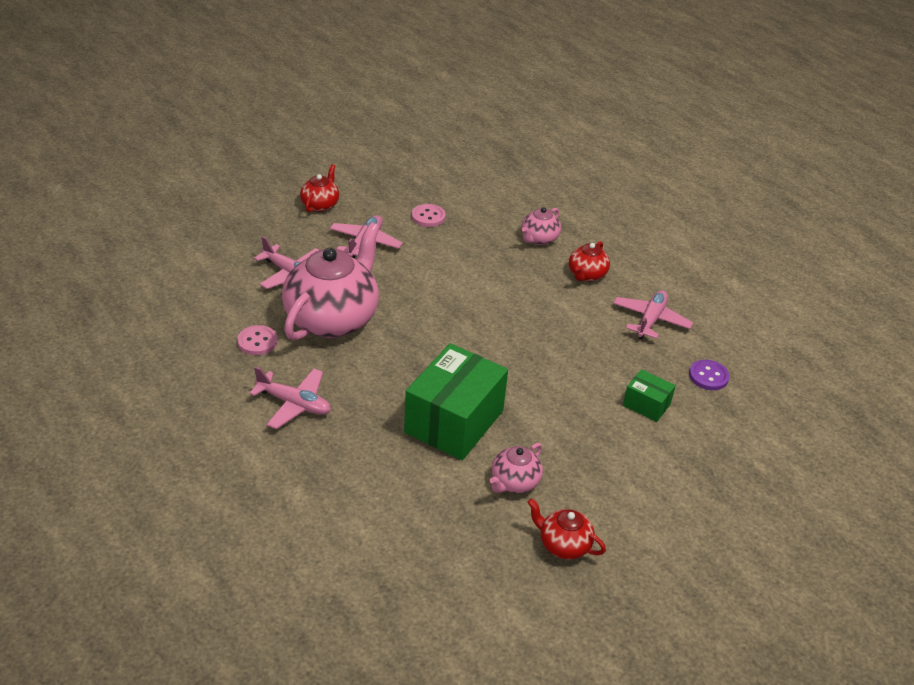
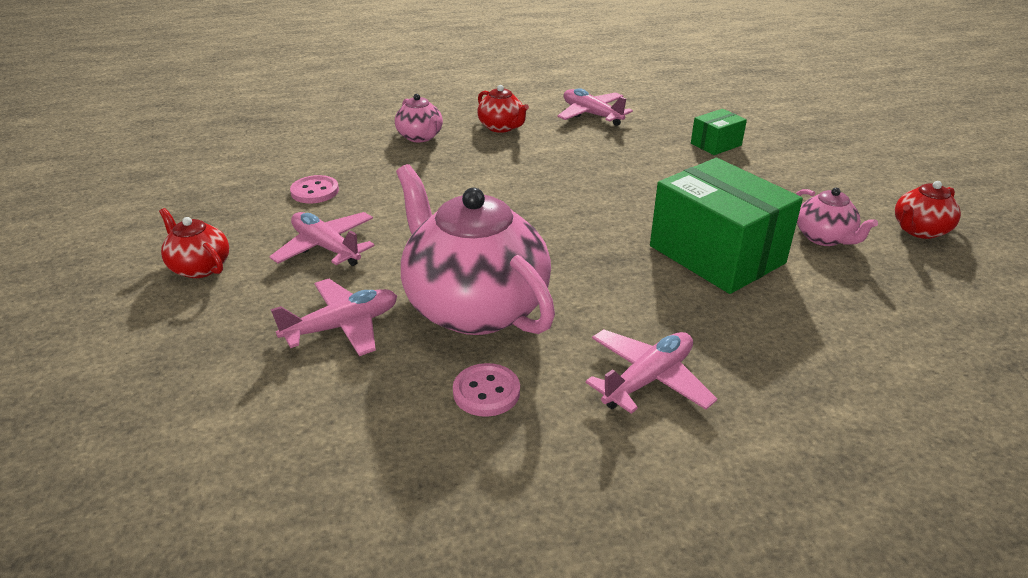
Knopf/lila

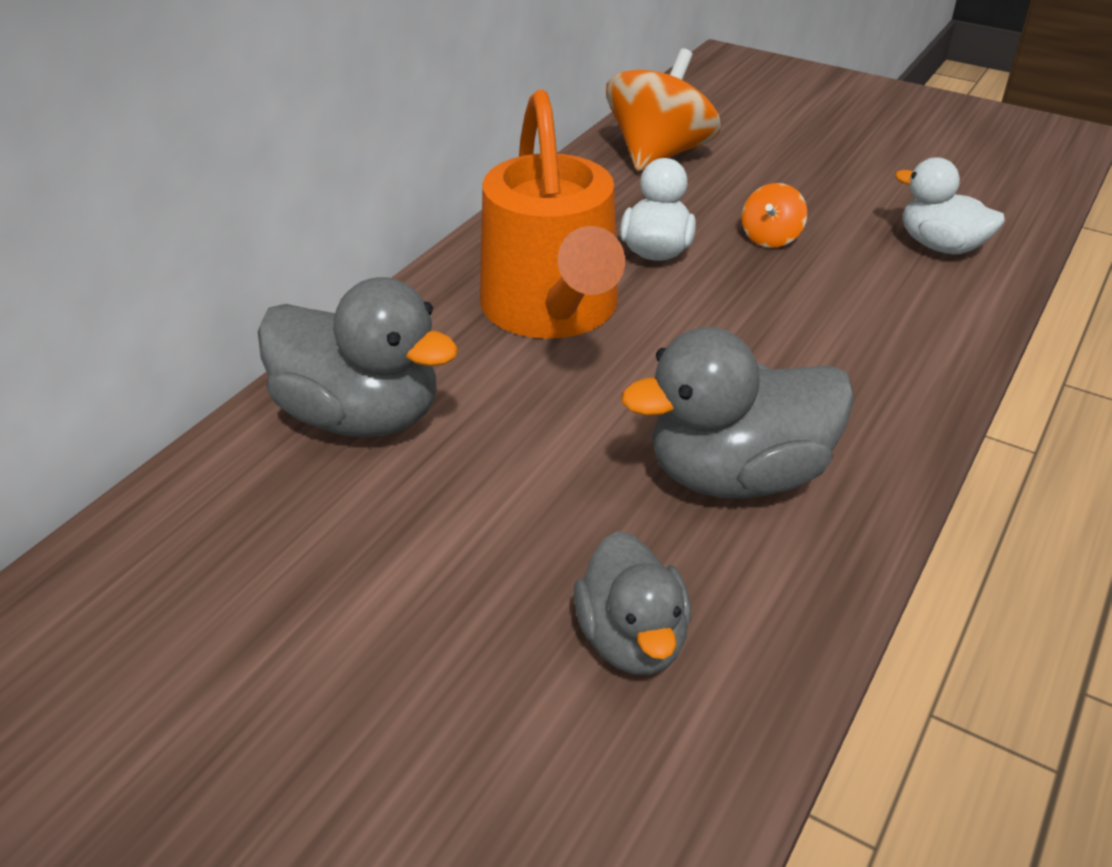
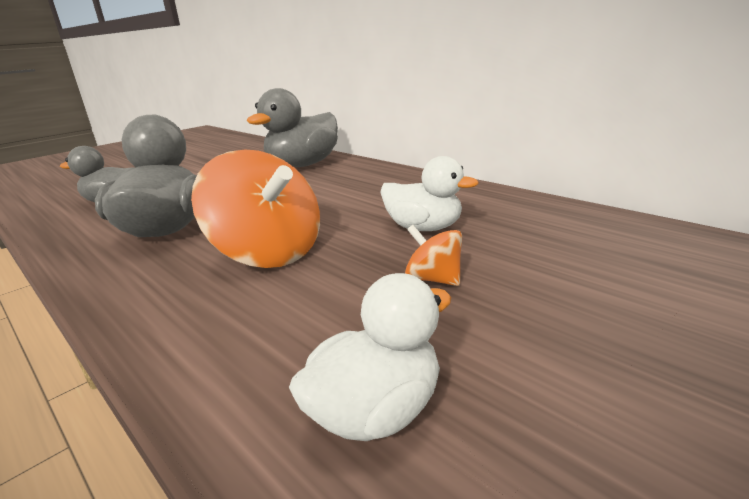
Kreisel/orange (1st from left)
Gießkanne/orange

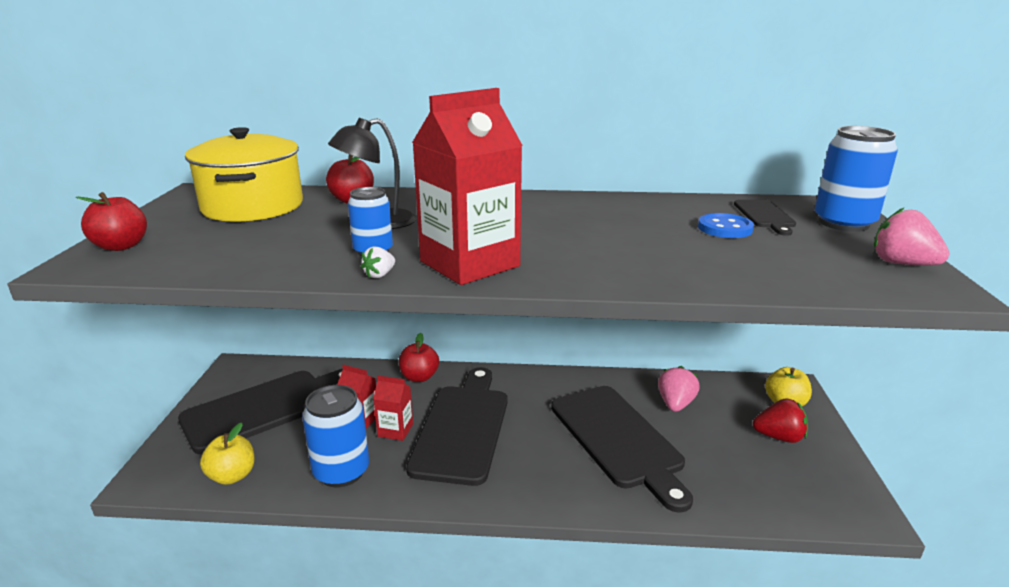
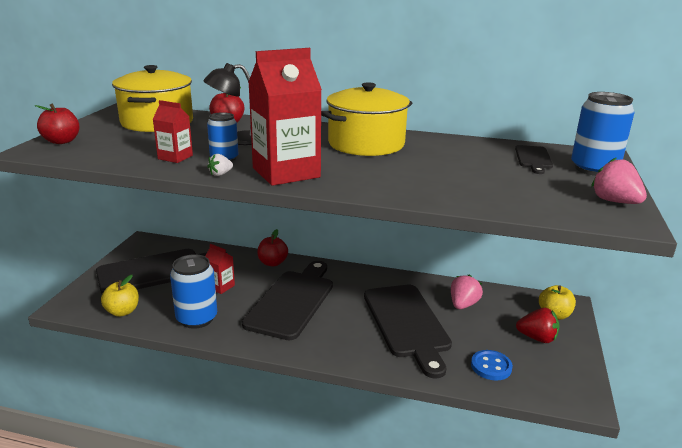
Getränkekarton/rot (1st from left)
Kochtopf/gelb (2nd from left)
Knopf/blau

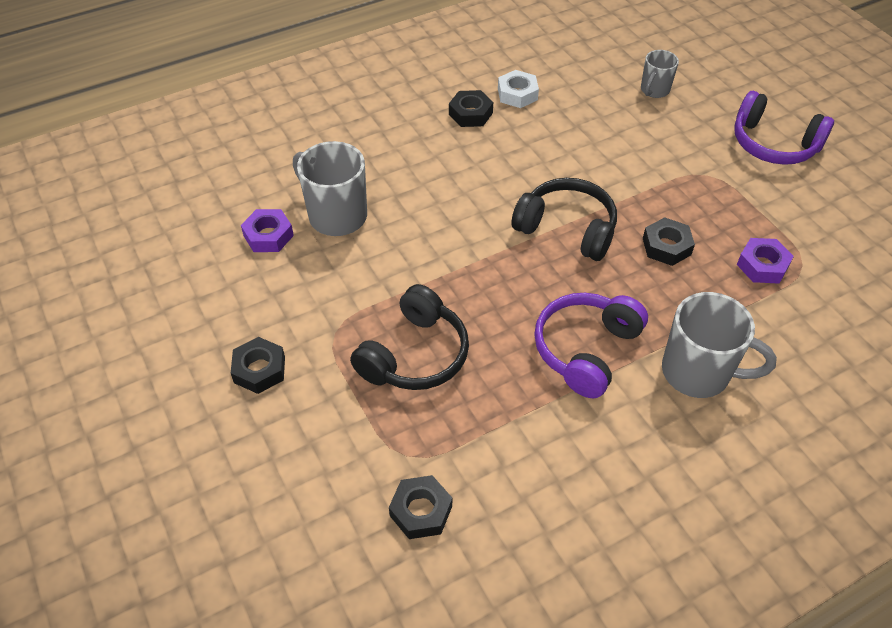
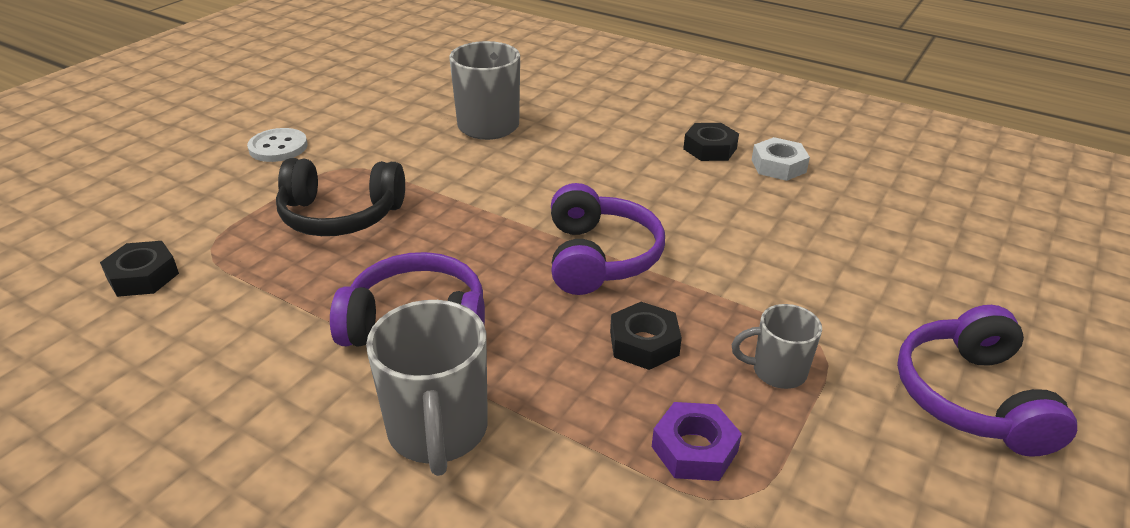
Knopf/weiß
Kopfhörer/lila (2nd from left)
Tasse/grau (3rd from left)
Sechskantmutter/lila (1st from left in the first image)

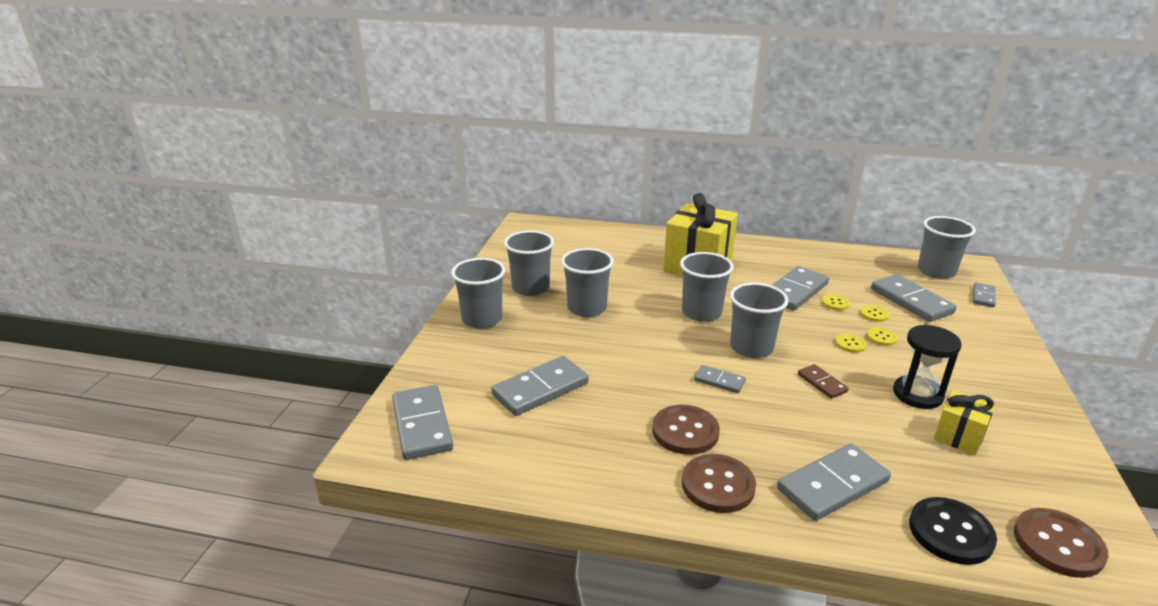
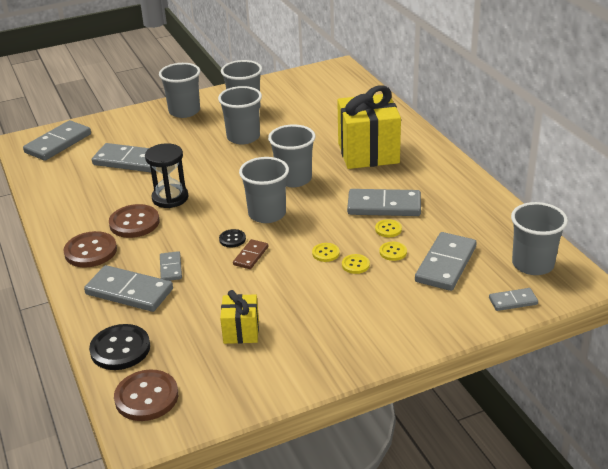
Sanduhr/schwarz
Dominostein/grau (4th from left)
Knopf/schwarz (2nd from left)

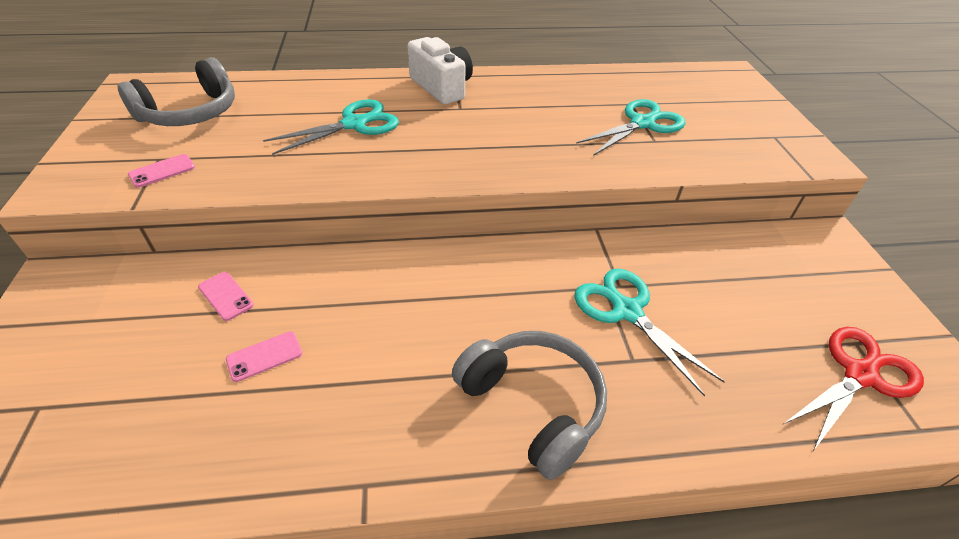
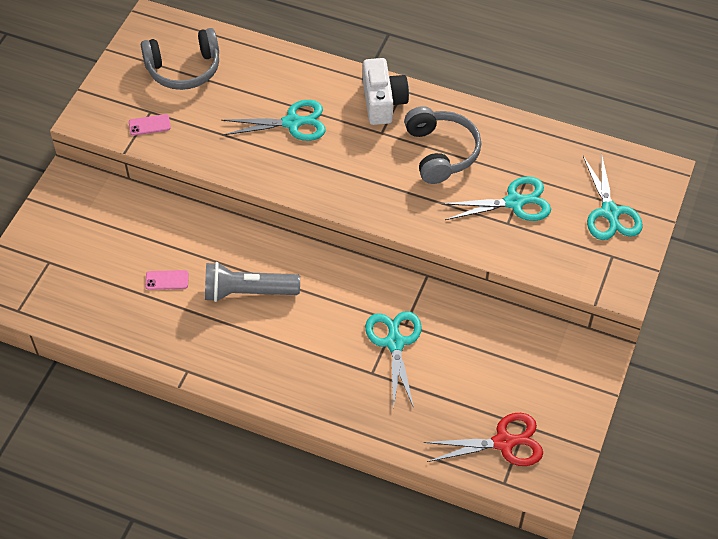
Taschenlampe/grau
Kopfhörer/grau (2nd from left)
Schere/türkis (4th from left)
Handy/rosa (2nd from left in the first image)

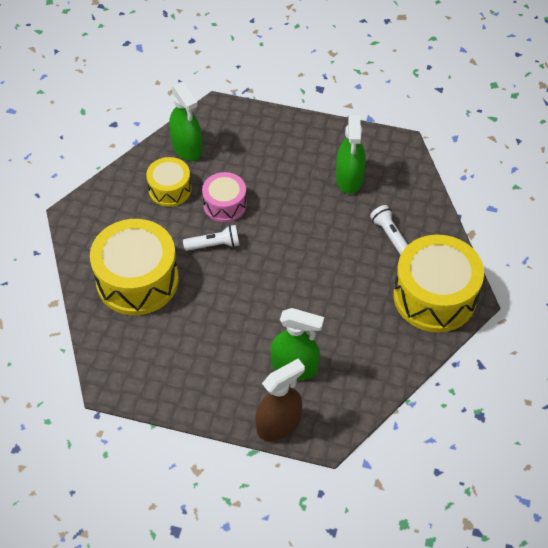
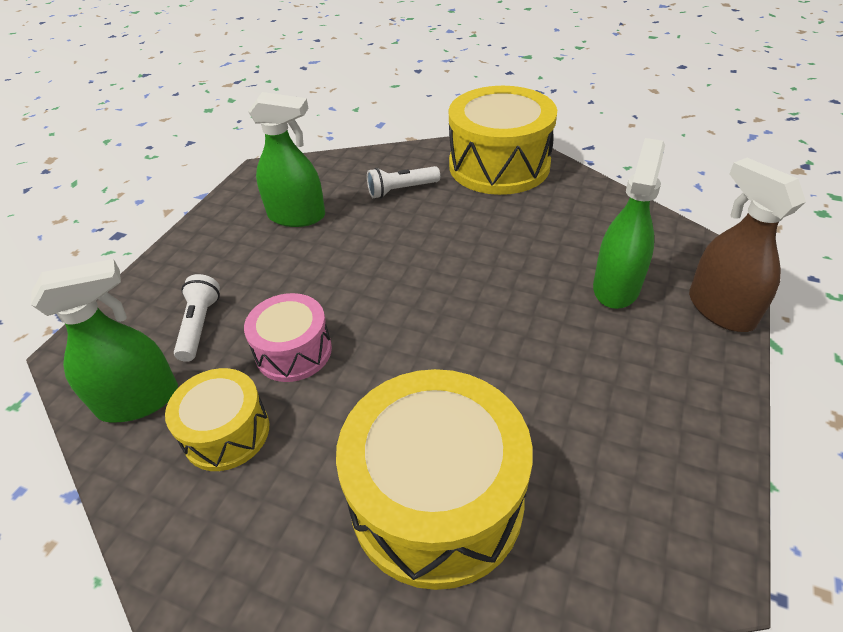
Taschenlampe/weiß (1st from left)

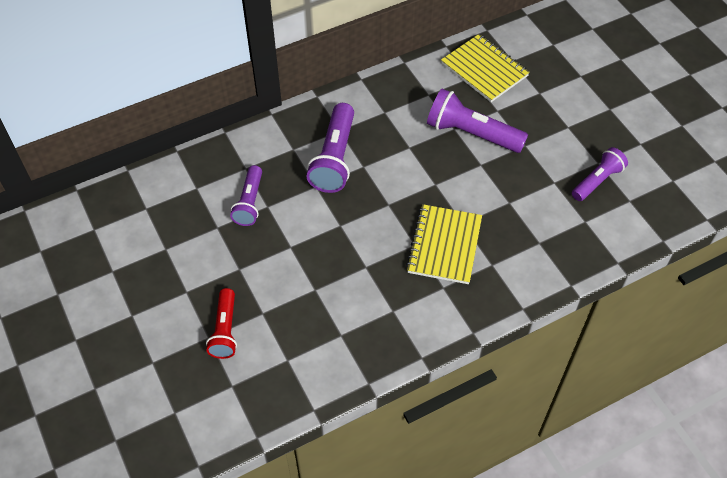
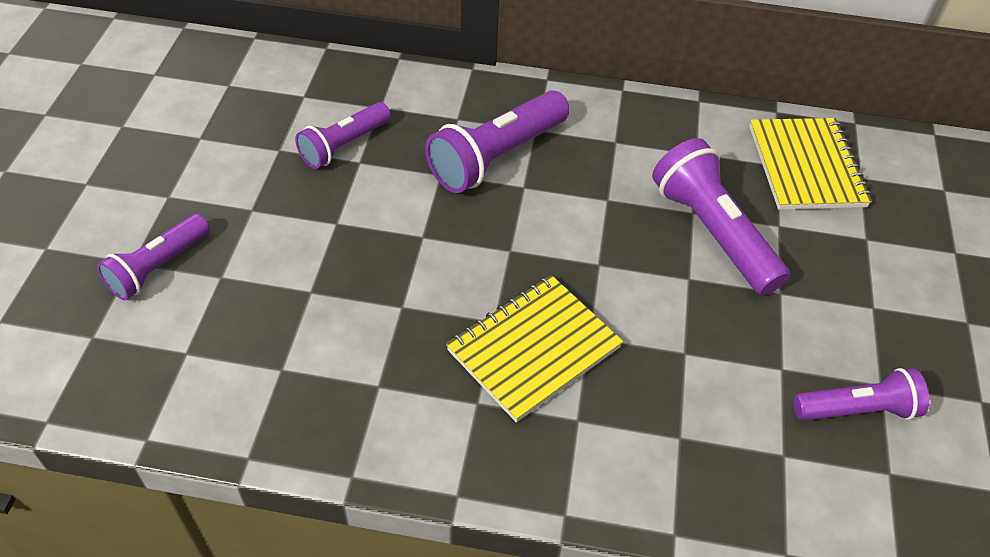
Taschenlampe/lila (1st from left)

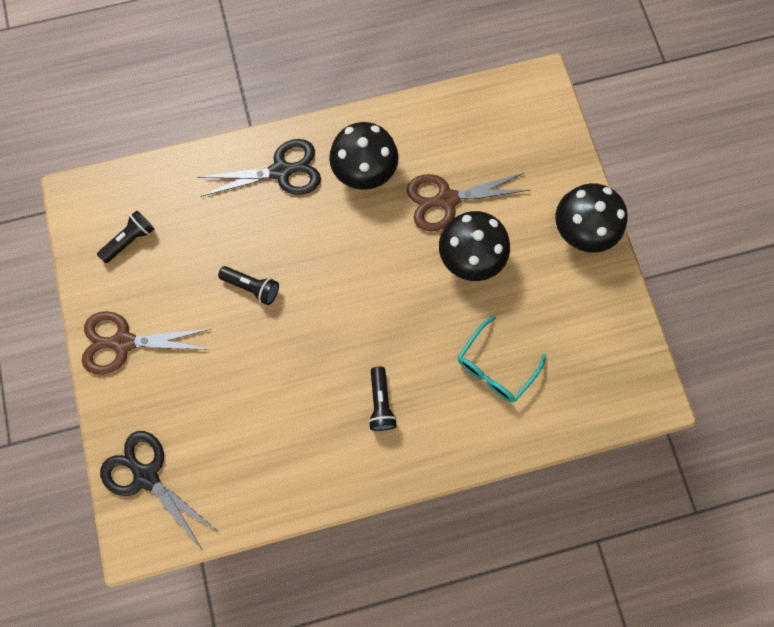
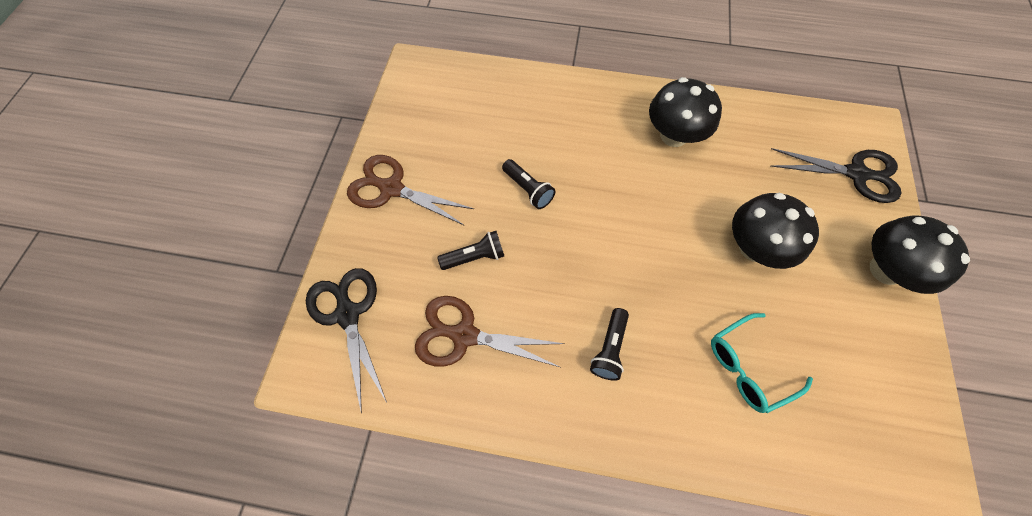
Schere/braun (2nd from left)
Taschenlampe/schwarz (1st from left)
Schere/schwarz (2nd from left)

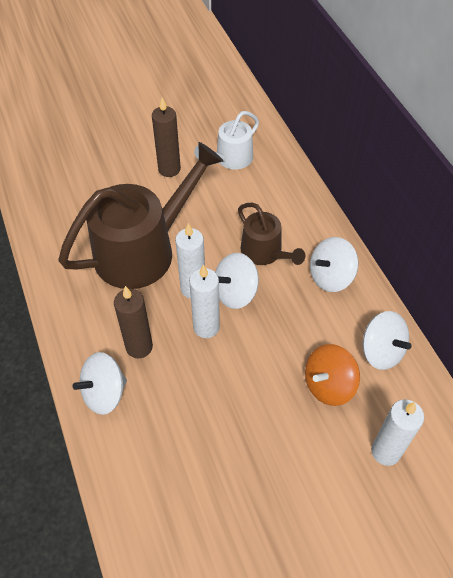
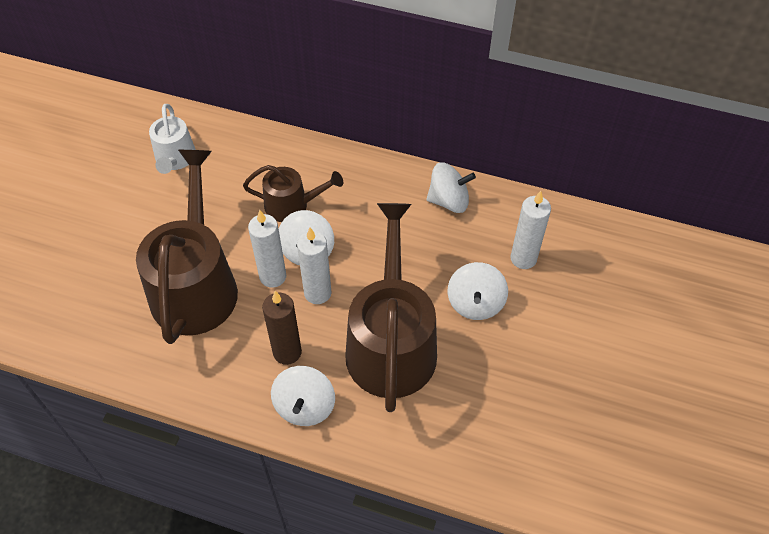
Gießkanne/braun (3rd from left)
Kreisel/weiß (4th from left)
Kerze/braun (2nd from left in the first image)
Kreisel/orange

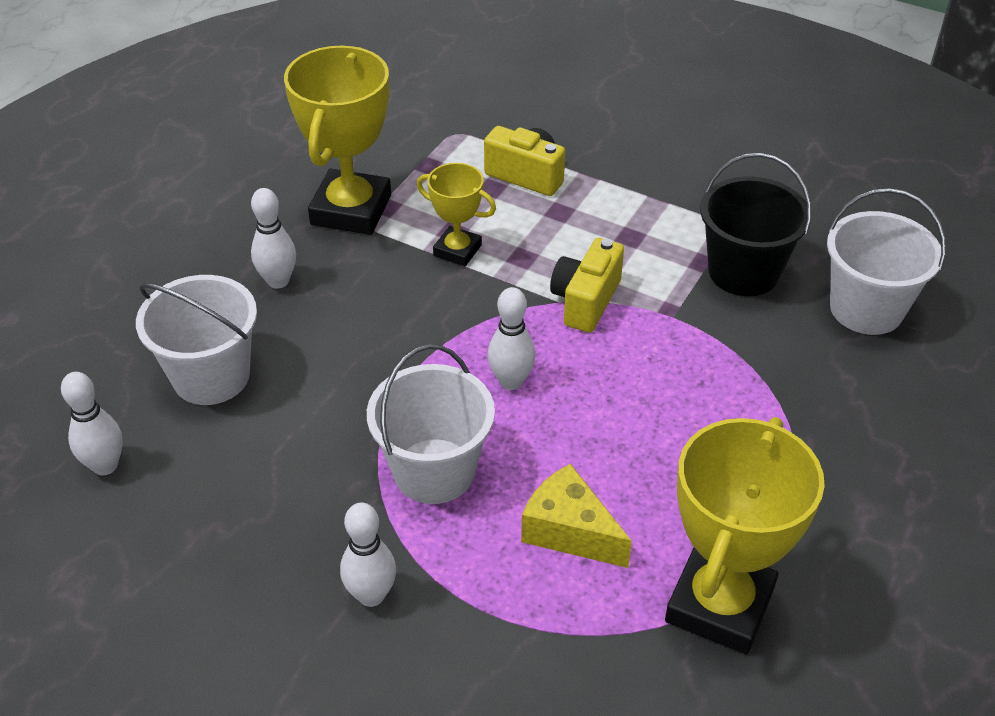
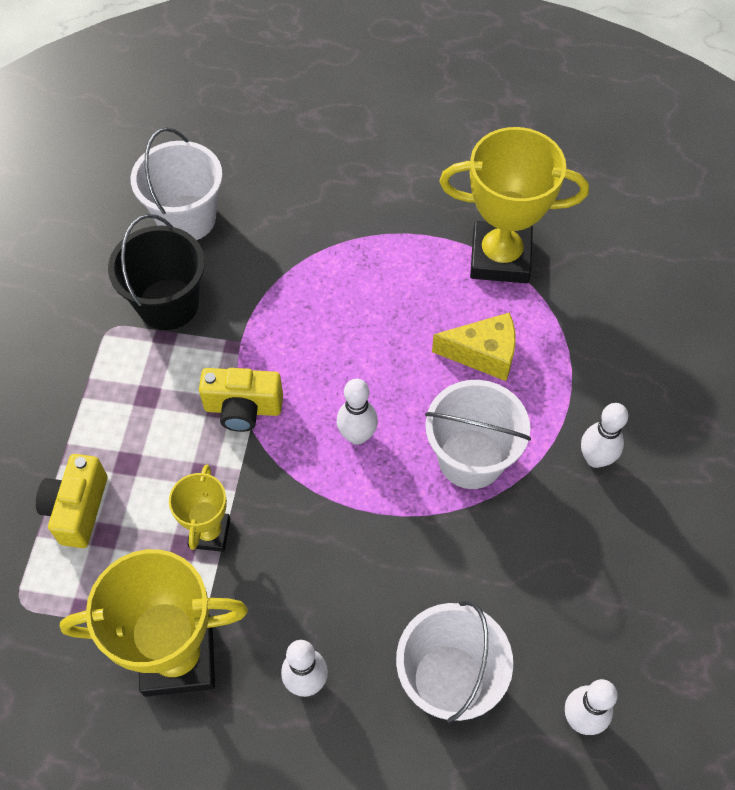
Käse/gelb

